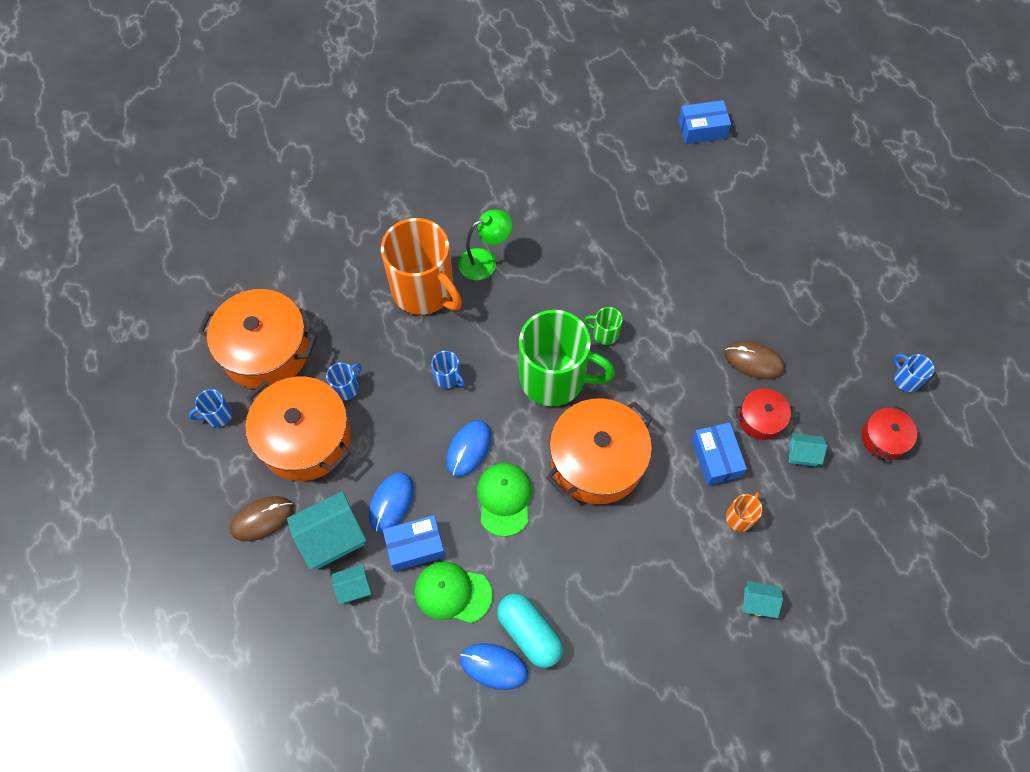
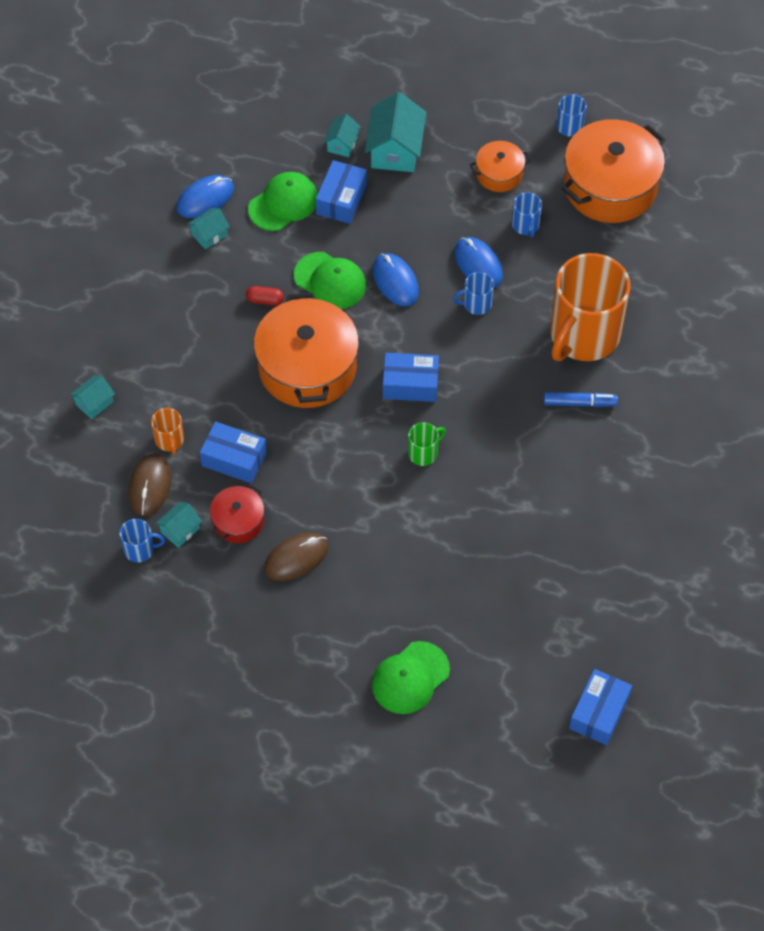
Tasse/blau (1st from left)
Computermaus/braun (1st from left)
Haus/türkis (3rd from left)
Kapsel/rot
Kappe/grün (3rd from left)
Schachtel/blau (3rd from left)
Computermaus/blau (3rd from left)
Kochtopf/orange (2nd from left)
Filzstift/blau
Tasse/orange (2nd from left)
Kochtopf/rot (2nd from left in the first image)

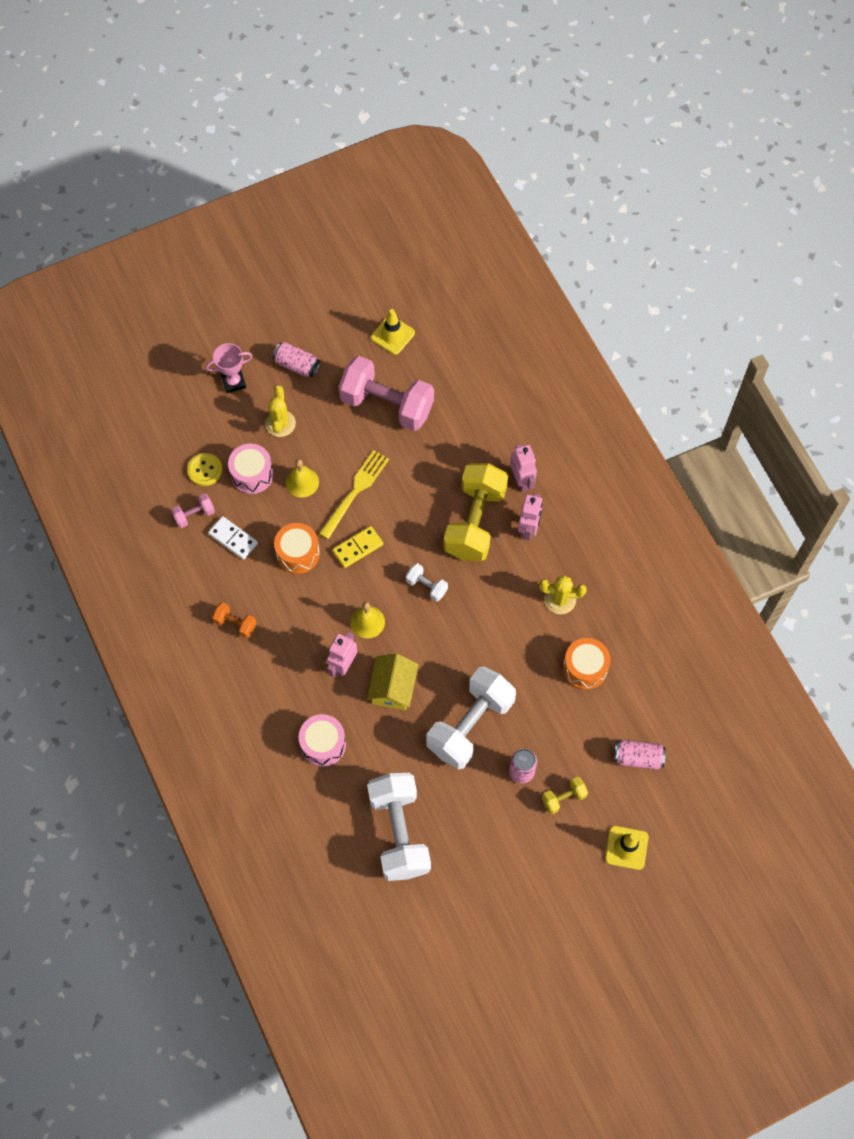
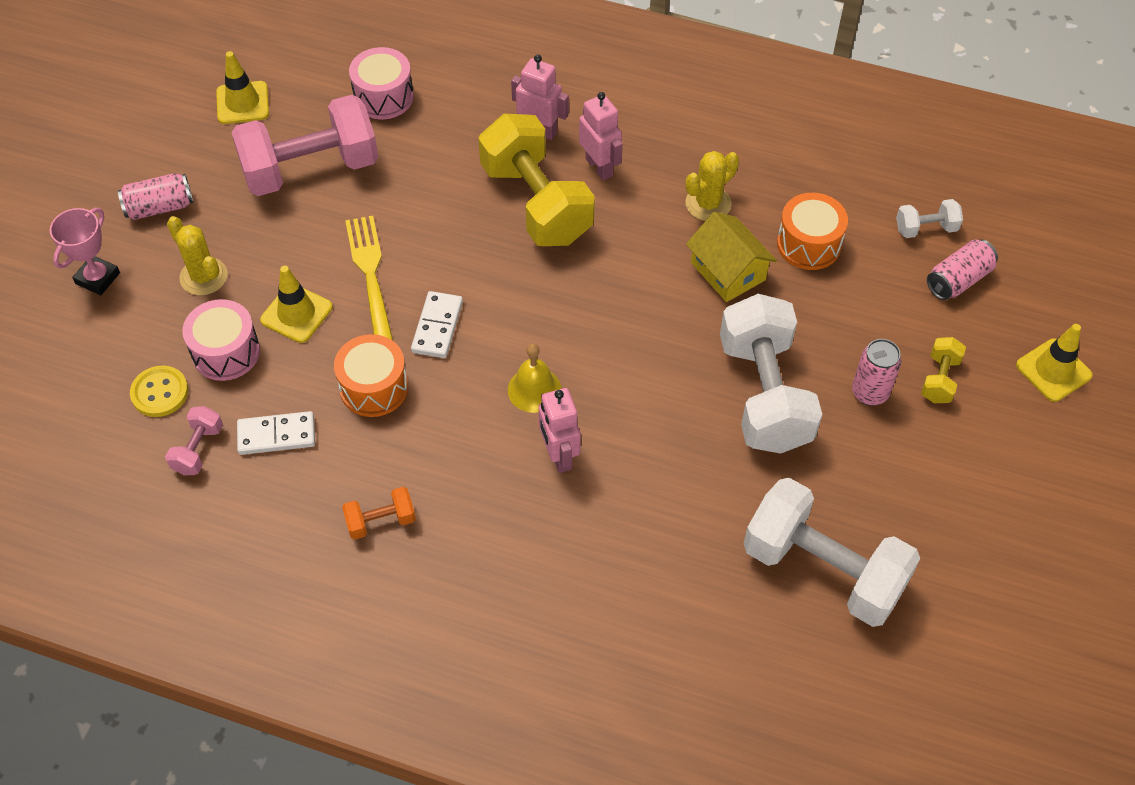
Leitkegel/gelb (2nd from left)
Trommel/rosa (2nd from left)
Dominostein/weiß (2nd from left)
Haus/gelb
Hantel/weiß (3rd from left)

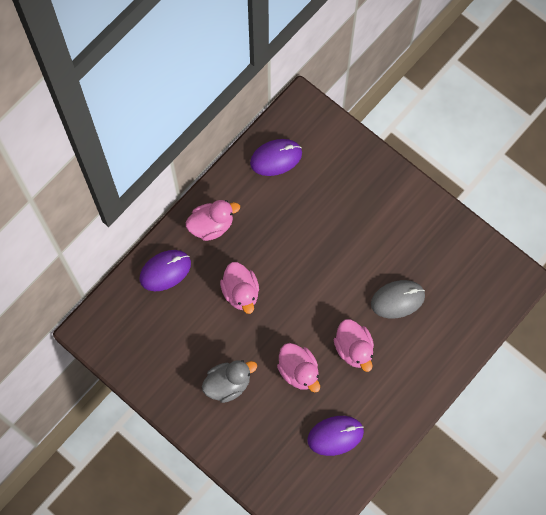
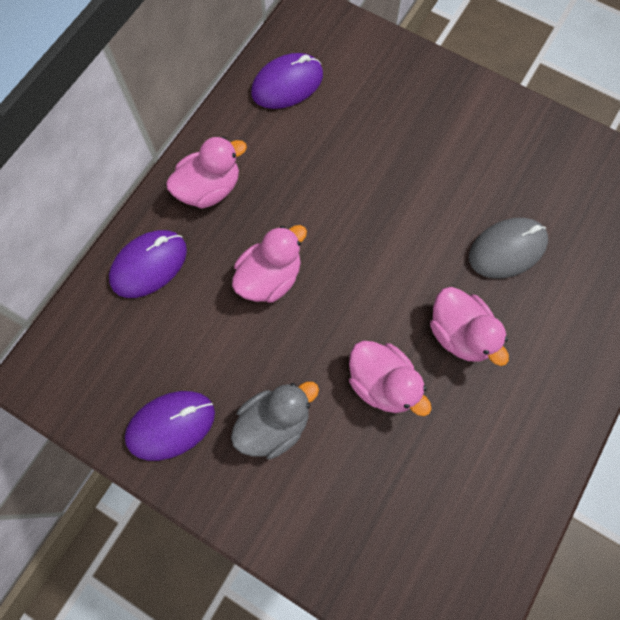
Computermaus/lila (2nd from left)
Ente/rosa (2nd from left)

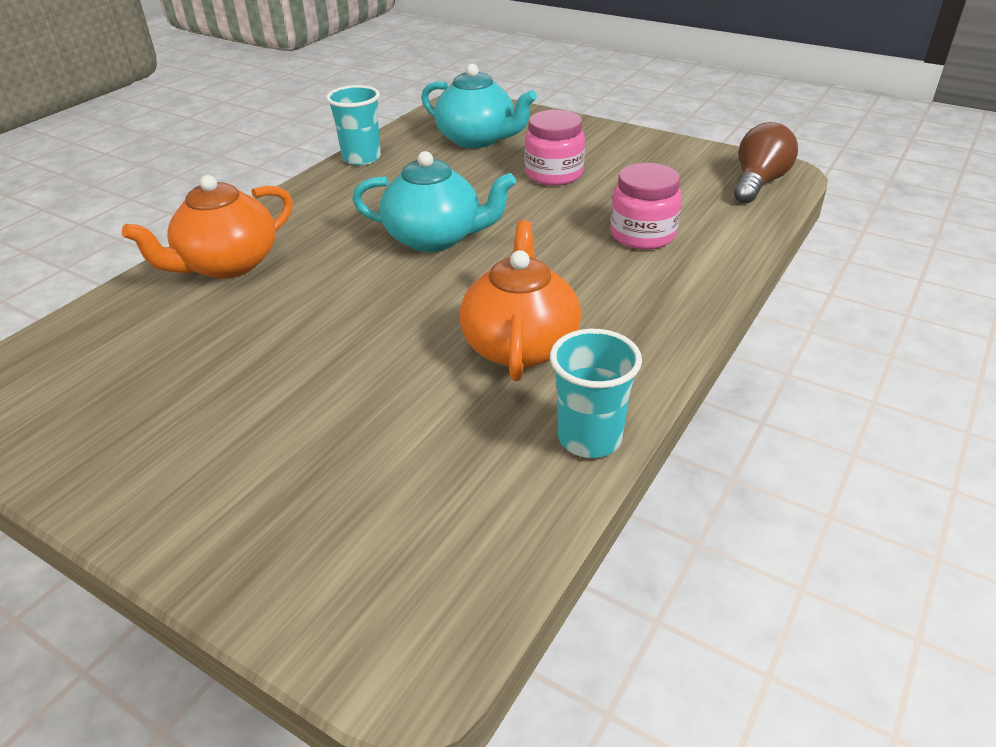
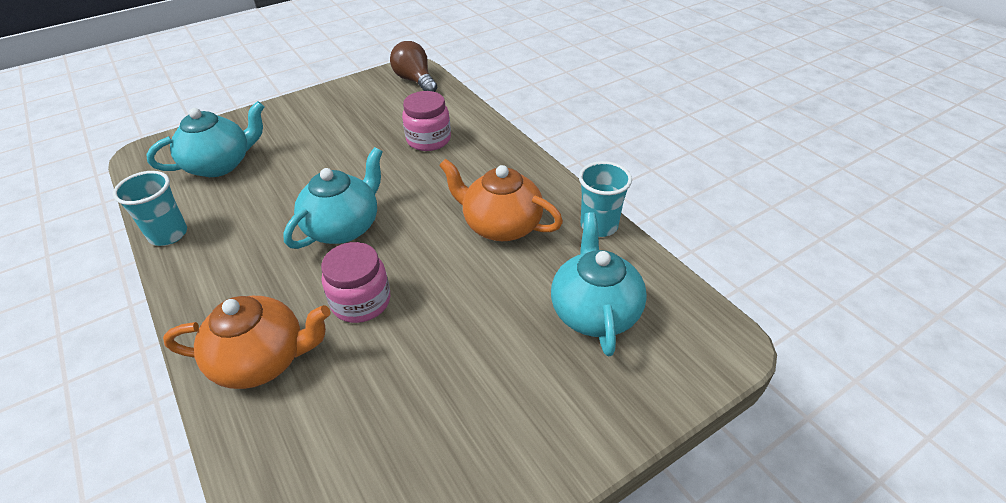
Teekanne/orange (1st from left)
Einmachglas/rosa (1st from left)
Teekanne/türkis (3rd from left)

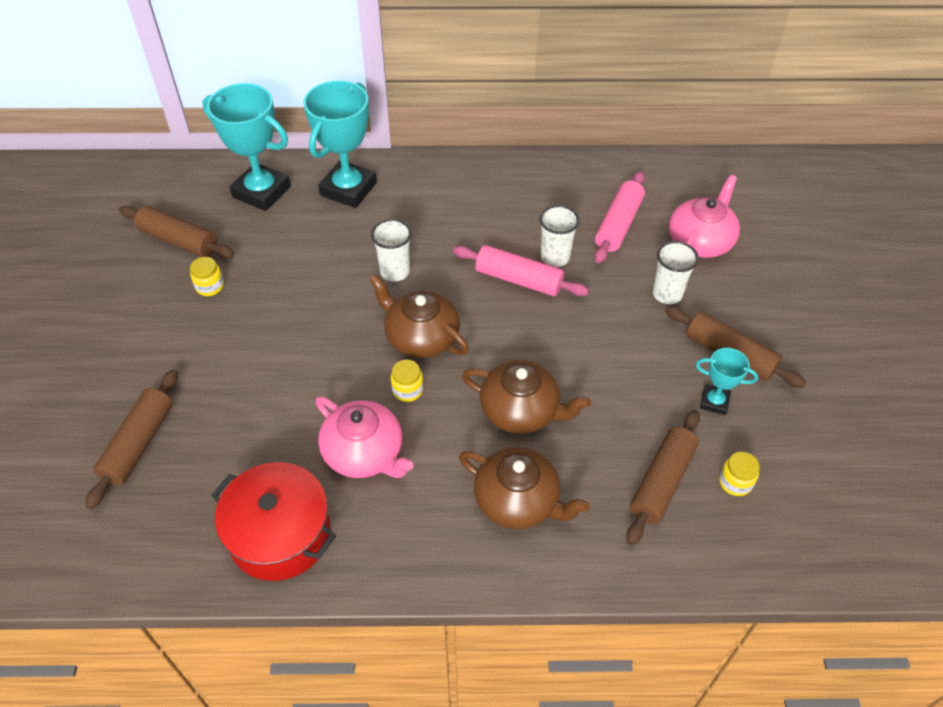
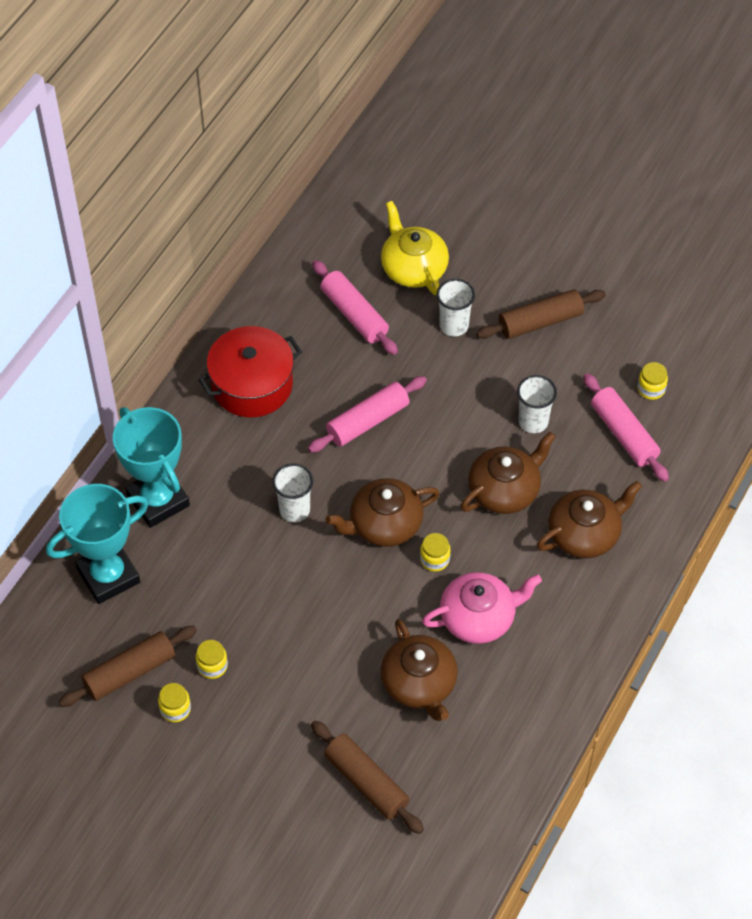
Einmachglas/gelb (1st from left)
Kochtopf/rot
Teekanne/gelb
Teekanne/braun (2nd from left)
Becher/weiß (3rd from left)
Nudelholz/rosa (3rd from left)
Pokal/türkis (3rd from left in the first image)

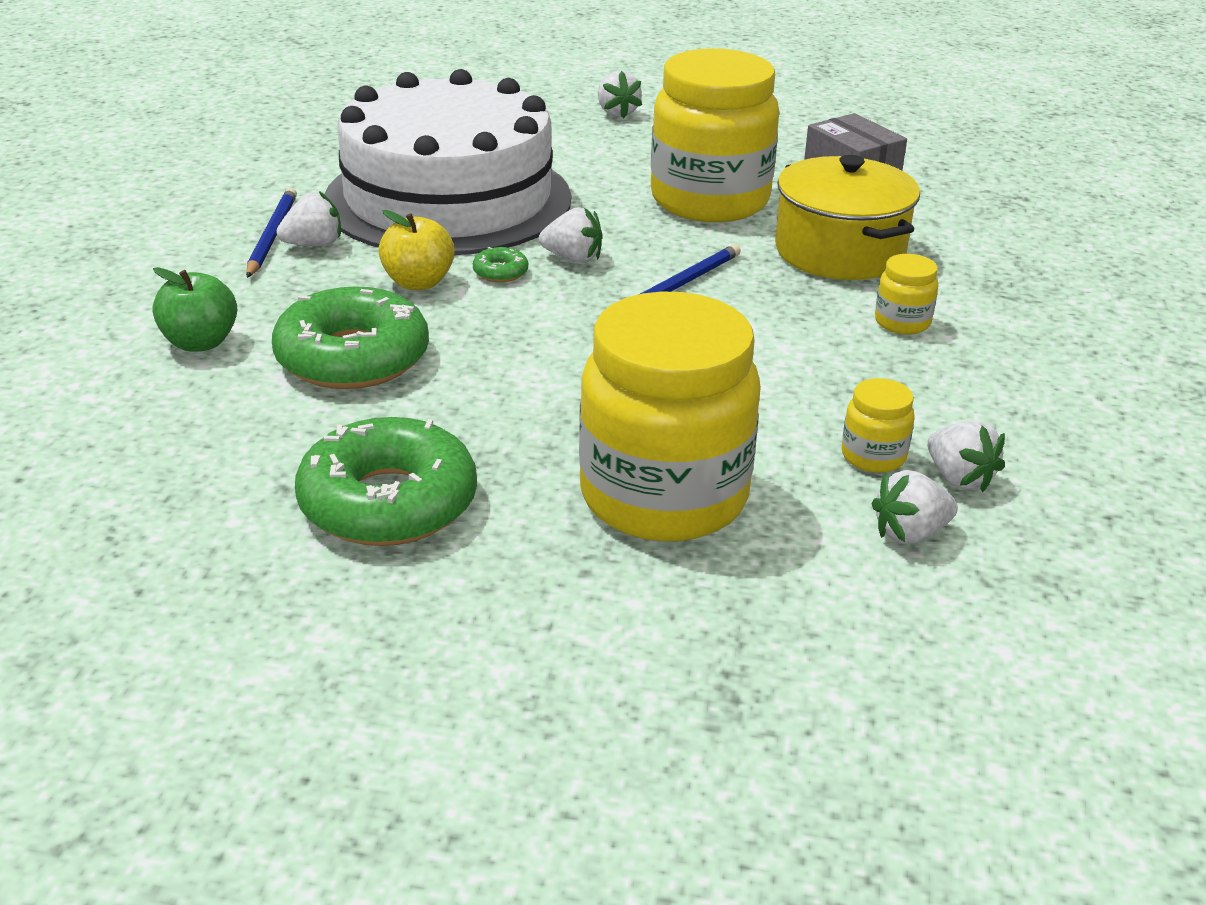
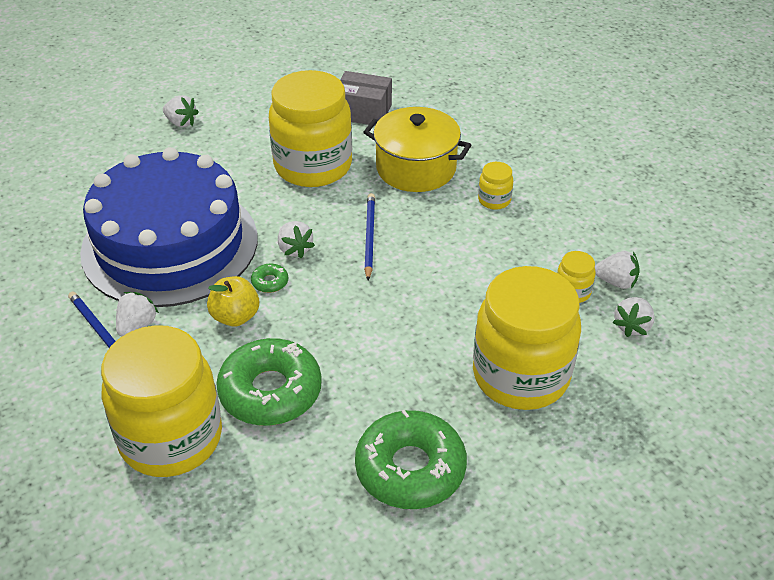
Kuchen/blau
Einmachglas/gelb (1st from left)
Erdbeere/weiß (3rd from left)

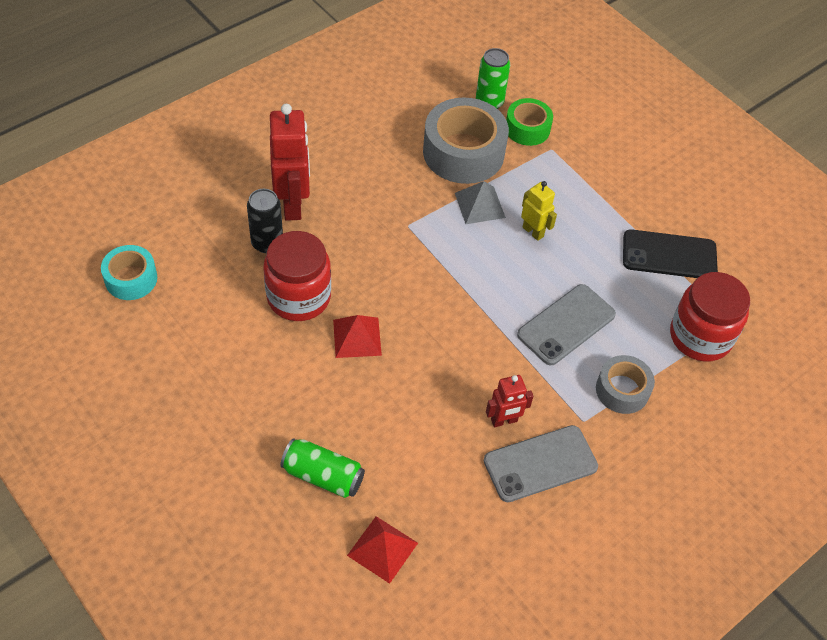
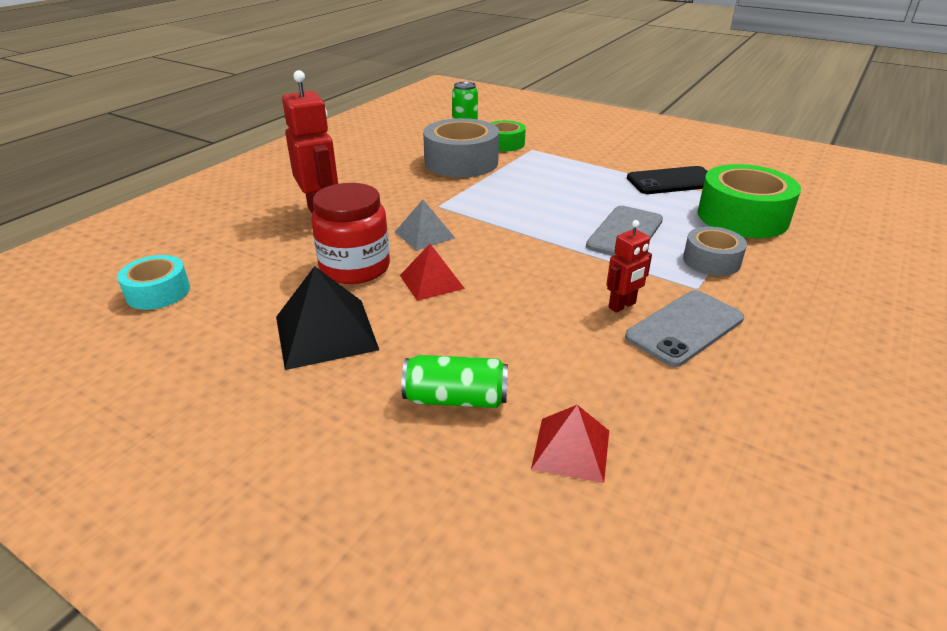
Pyramide/schwarz
Pyramide/grau
Klebeband/grün (2nd from left)
Dose/schwarz
Roboter/gelb

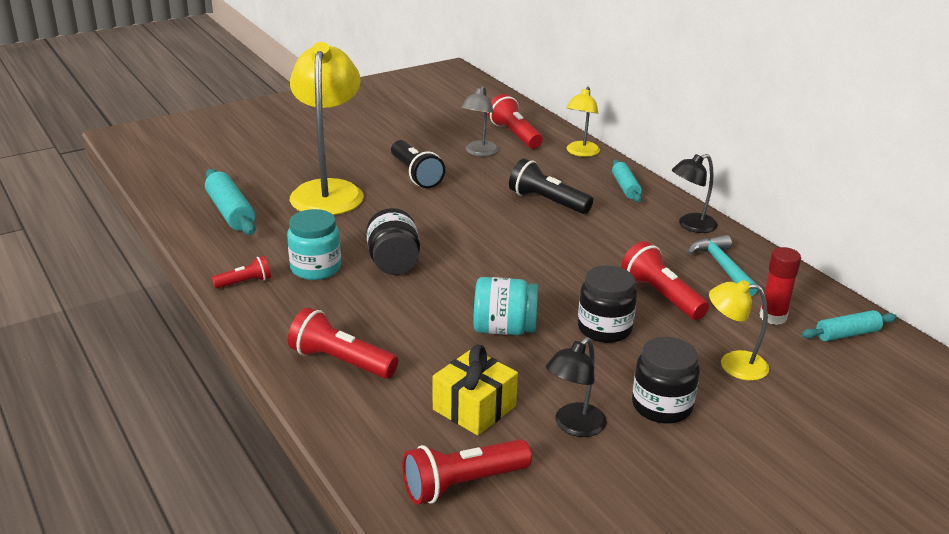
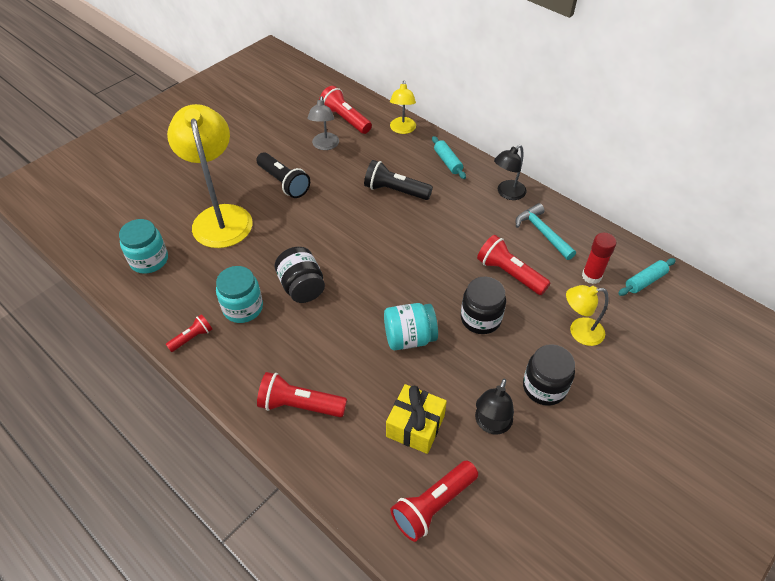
Einmachglas/türkis (1st from left)

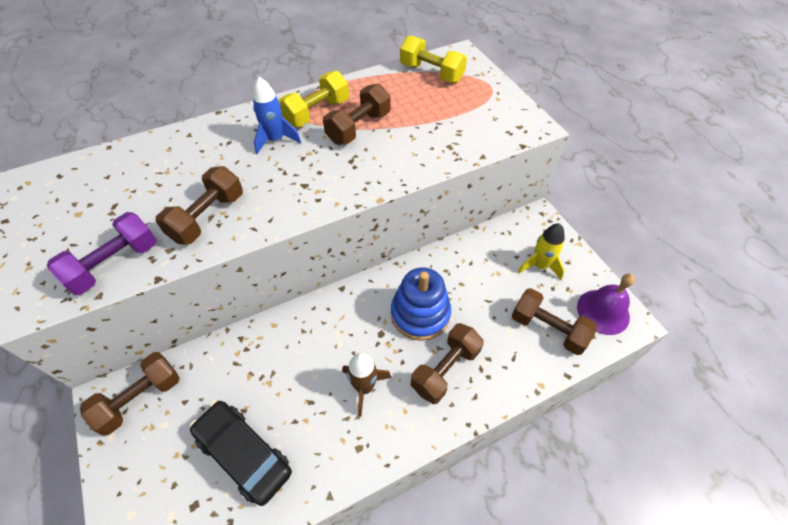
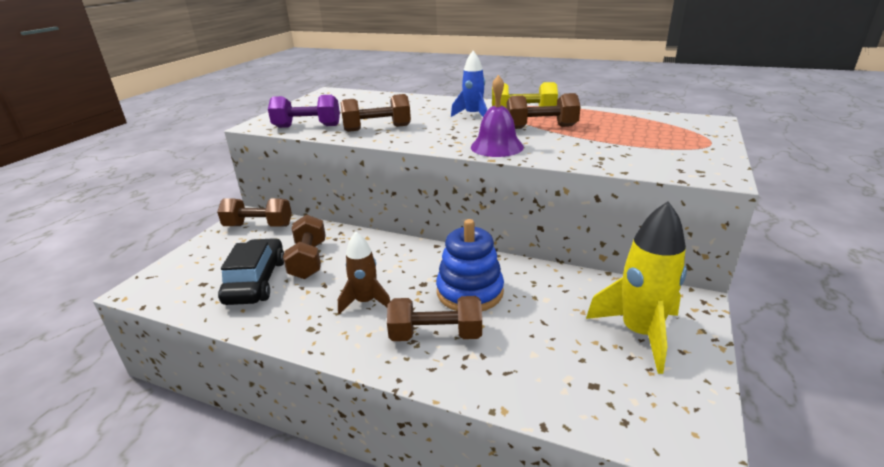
Hantel/braun (2nd from left)
Glocke/lila
Rakete/gelb
Hantel/gelb (2nd from left in the first image)

